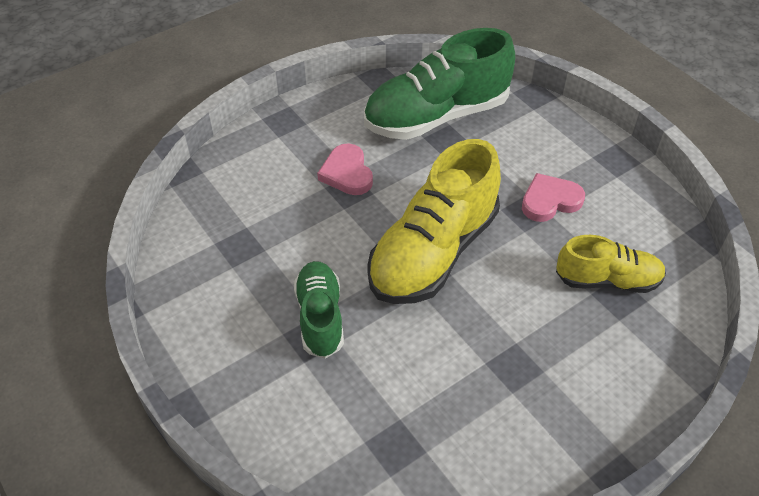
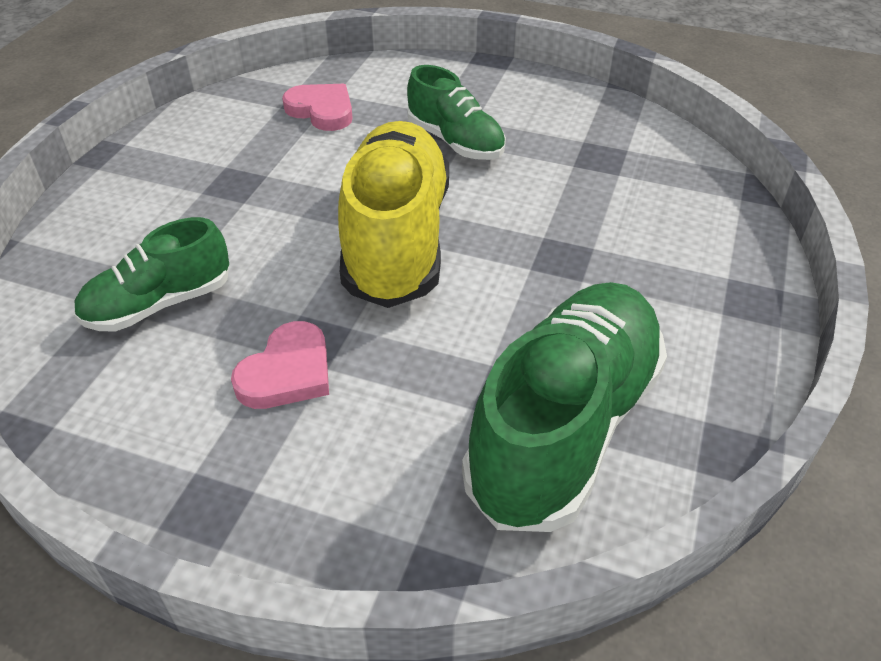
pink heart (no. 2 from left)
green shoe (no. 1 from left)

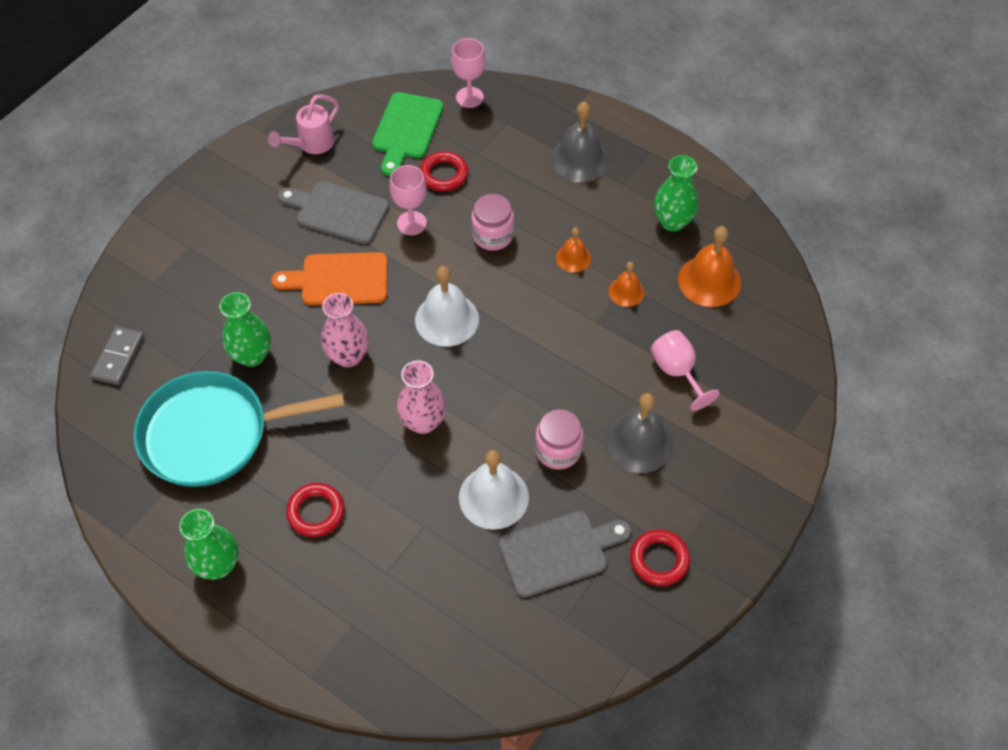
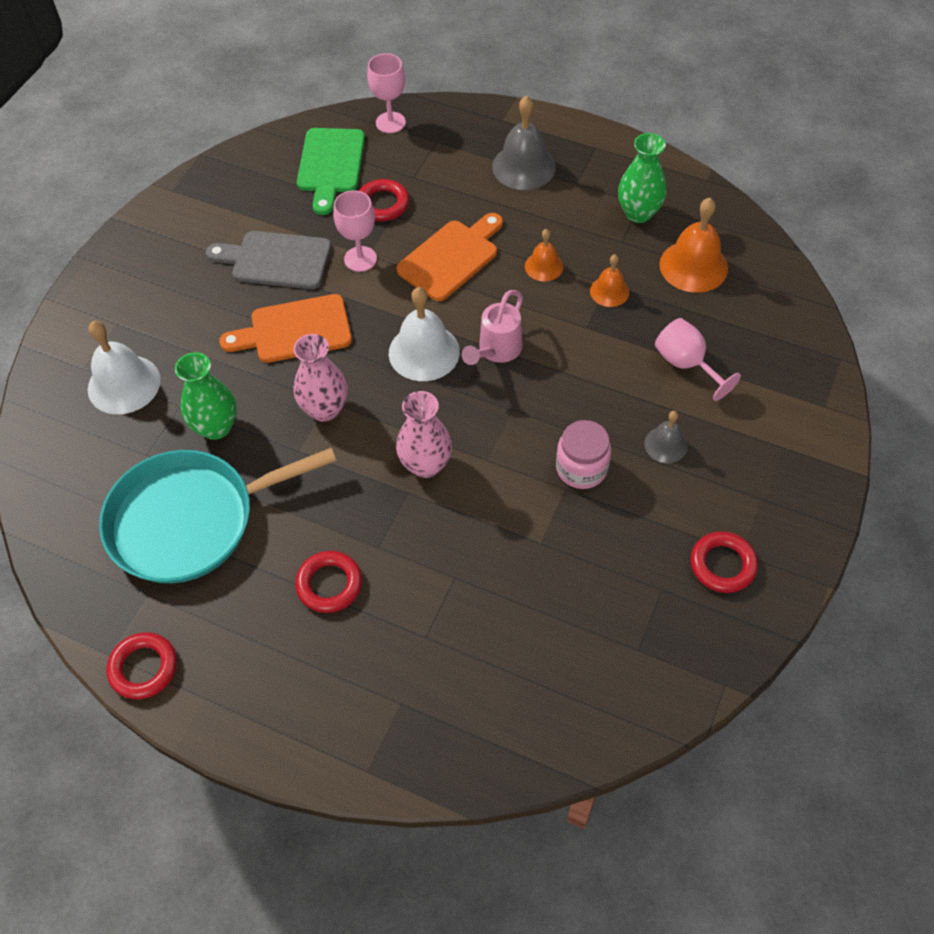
pink watering can
orange cutting board (no. 2 from left)
grey domino
grey bell (no. 2 from left)
white bell (no. 1 from left)
green vase (no. 1 from left in the first image)
grey cutting board (no. 2 from left in the first image)
red ring (no. 1 from left)

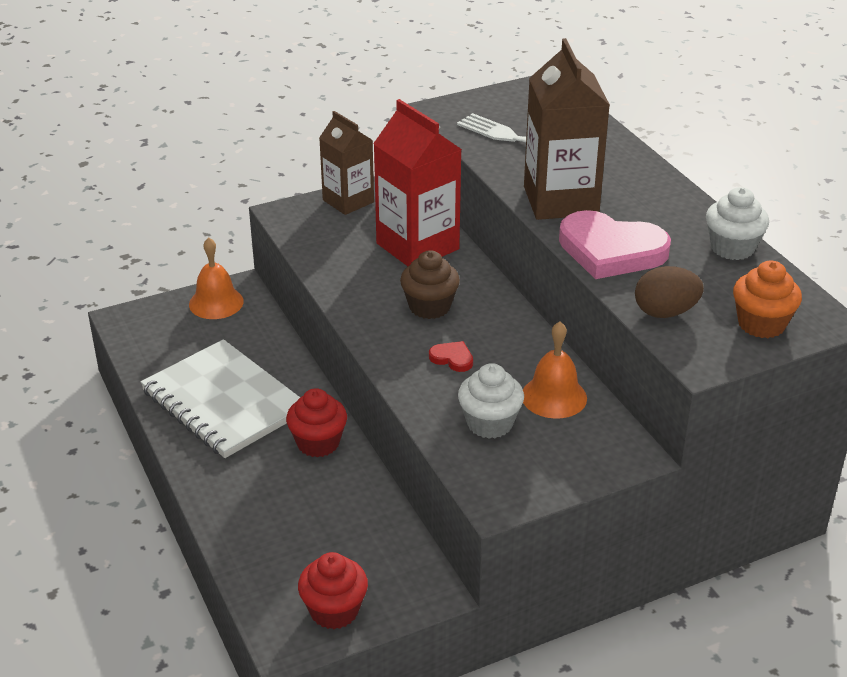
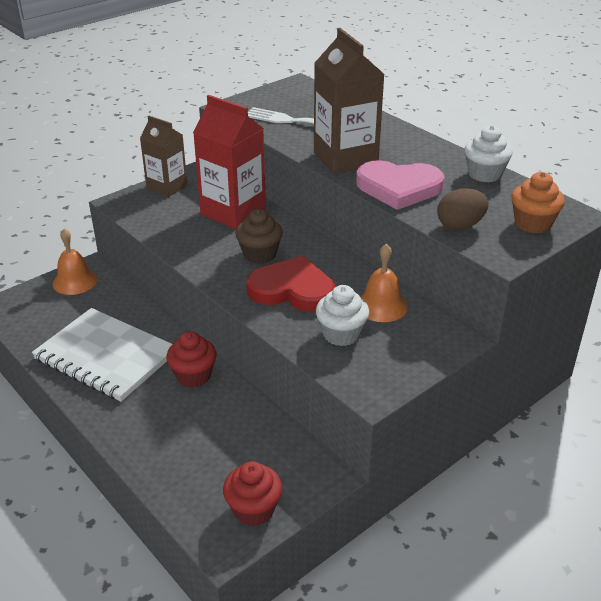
red heart

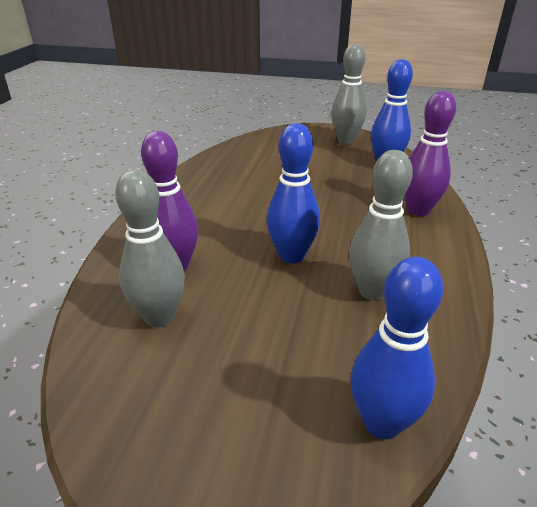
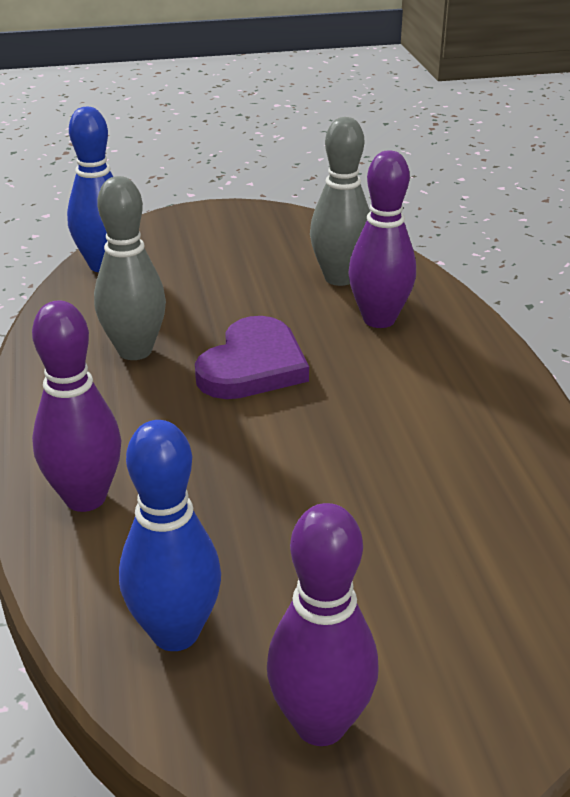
purple bowling pin (no. 2 from left)
purple heart

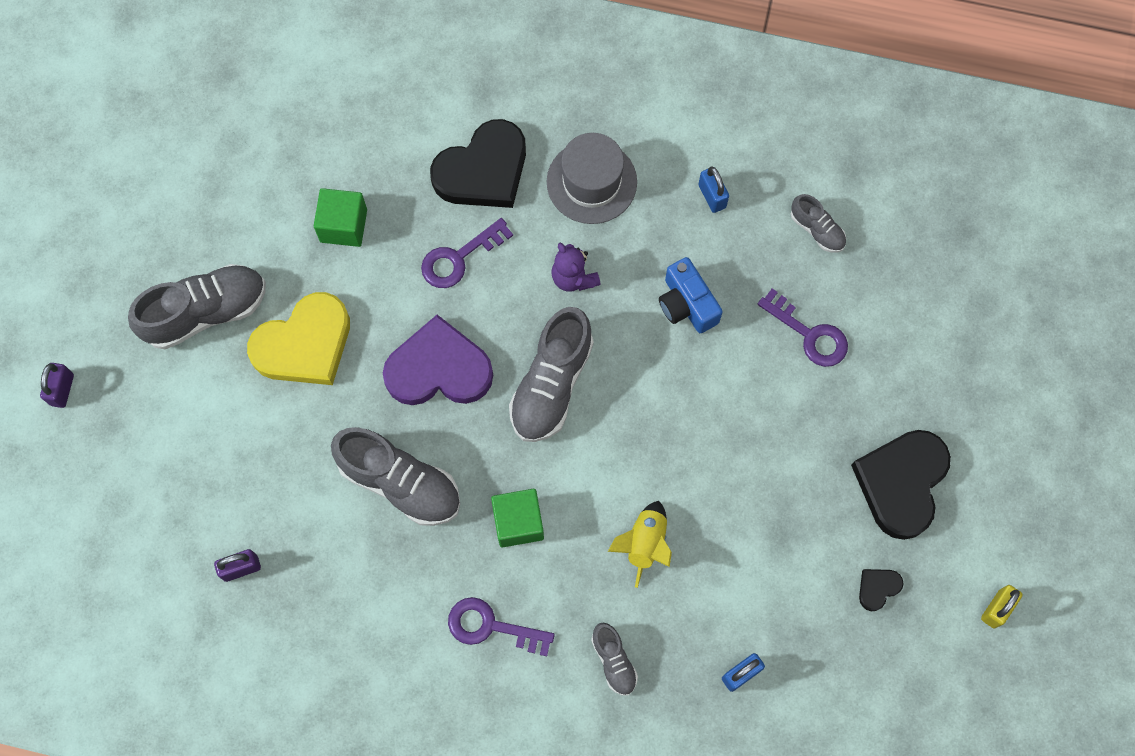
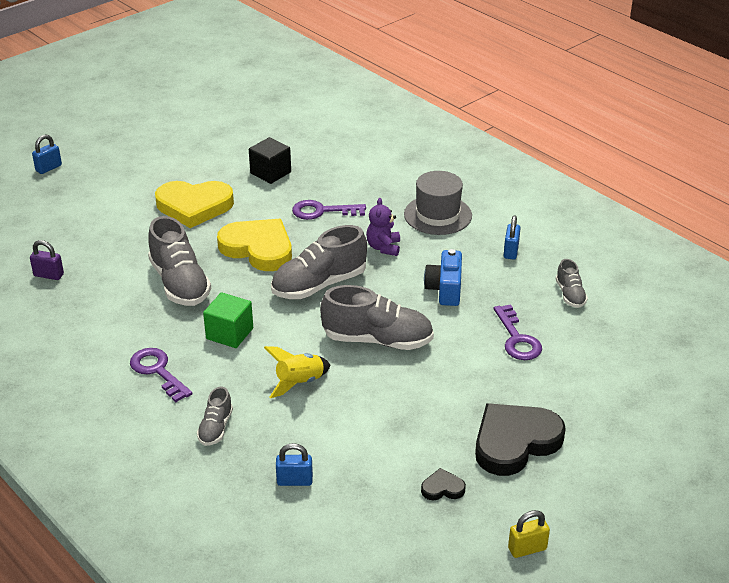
black heart (no. 1 from left in the first image)
black cube
grey shoe (no. 4 from left)
yellow heart (no. 2 from left)
blue padlock (no. 1 from left)

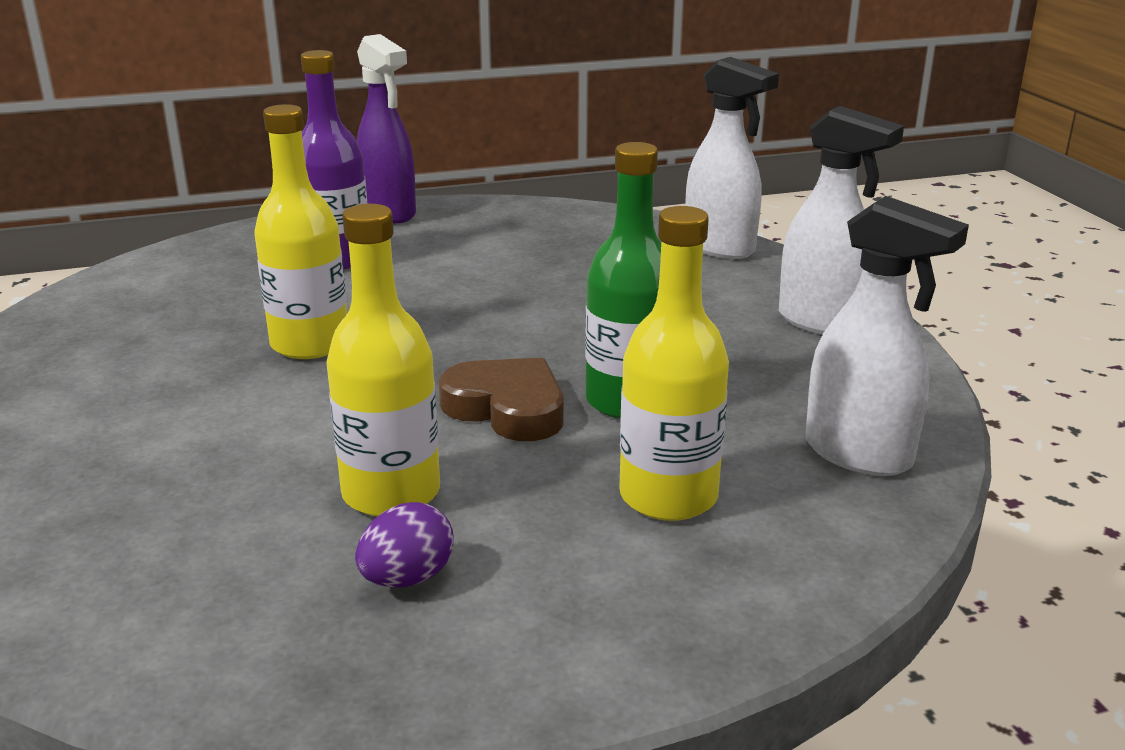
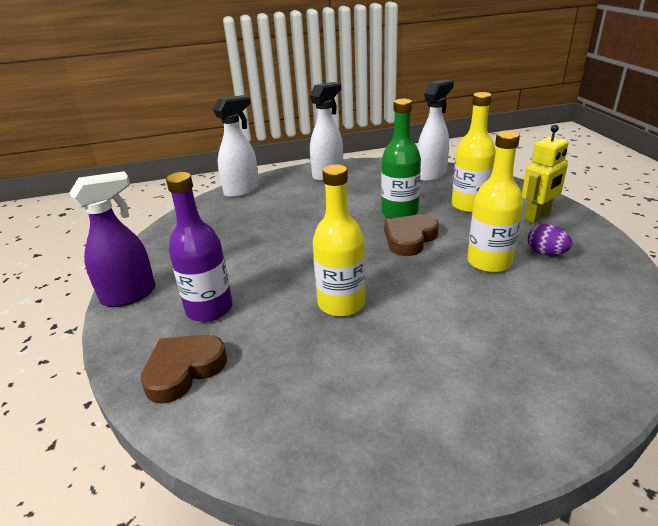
yellow robot
brown heart (no. 1 from left)

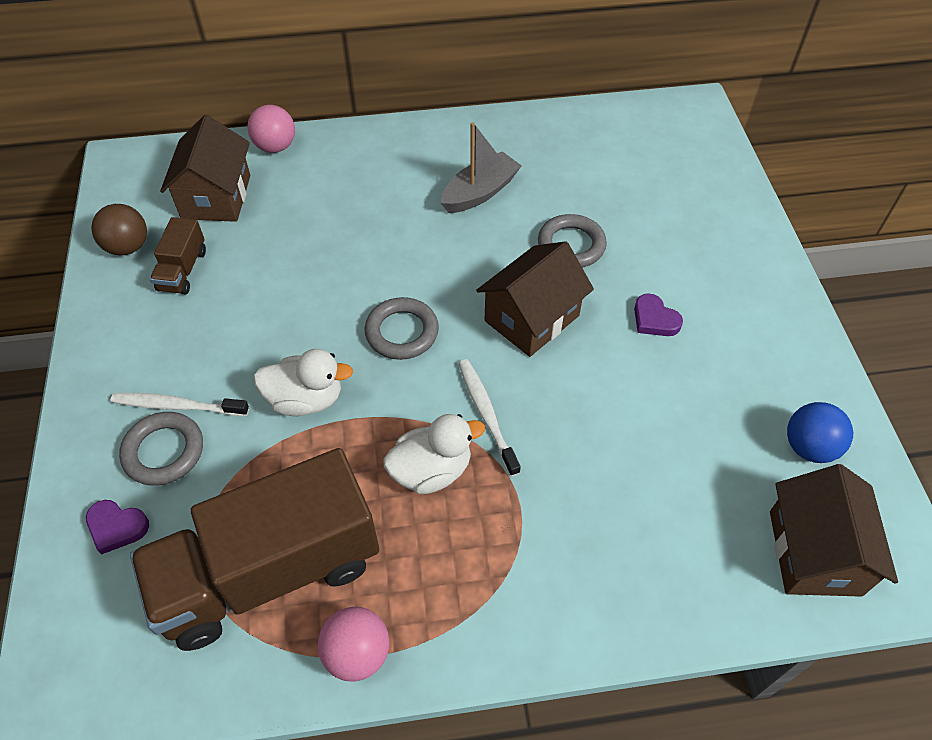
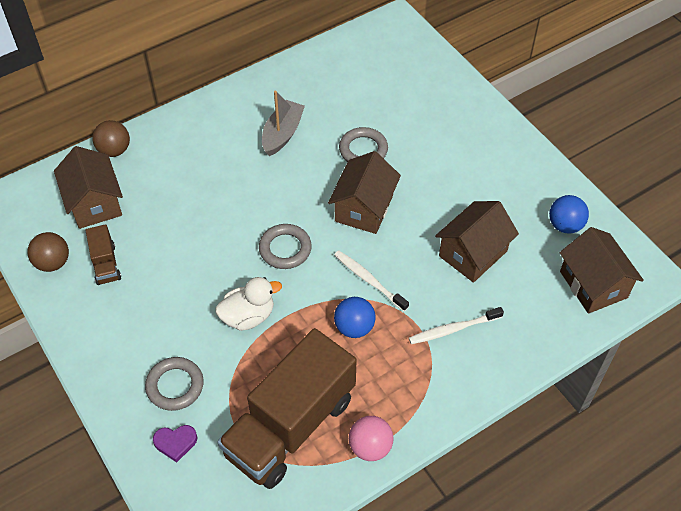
brown ball (no. 2 from left)
purple heart (no. 2 from left in the first image)
white toothbrush (no. 2 from left)
blue ball (no. 1 from left)
brown house (no. 3 from left)

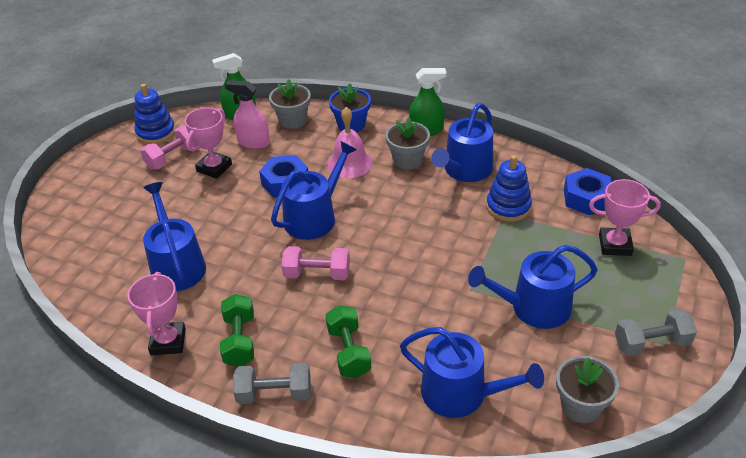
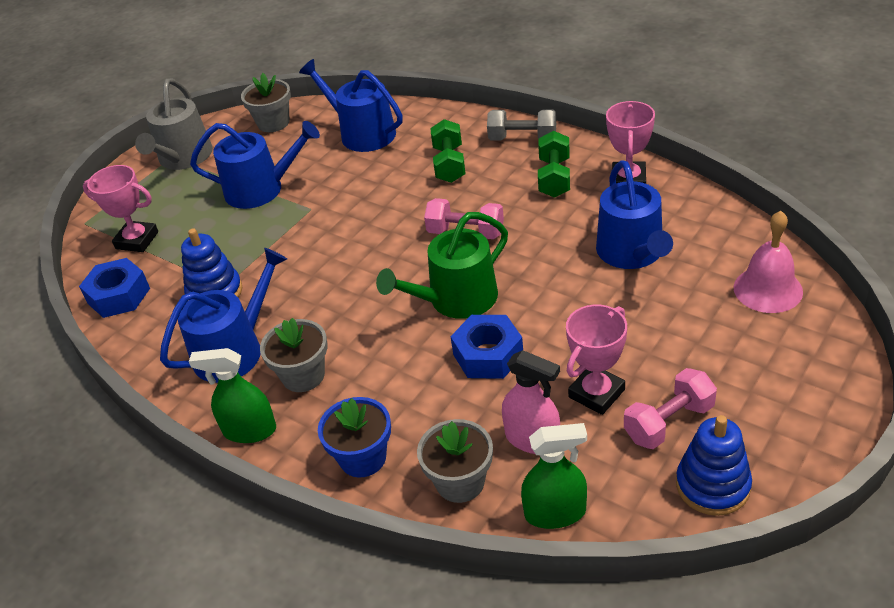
pink bell
green watering can
grey watering can

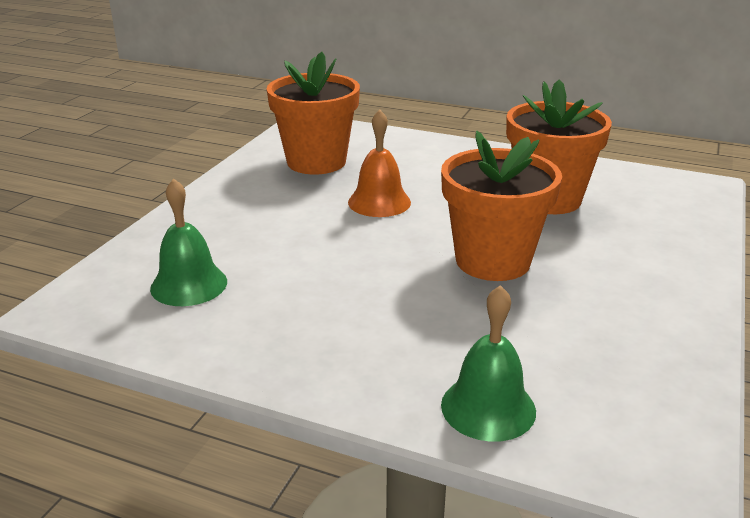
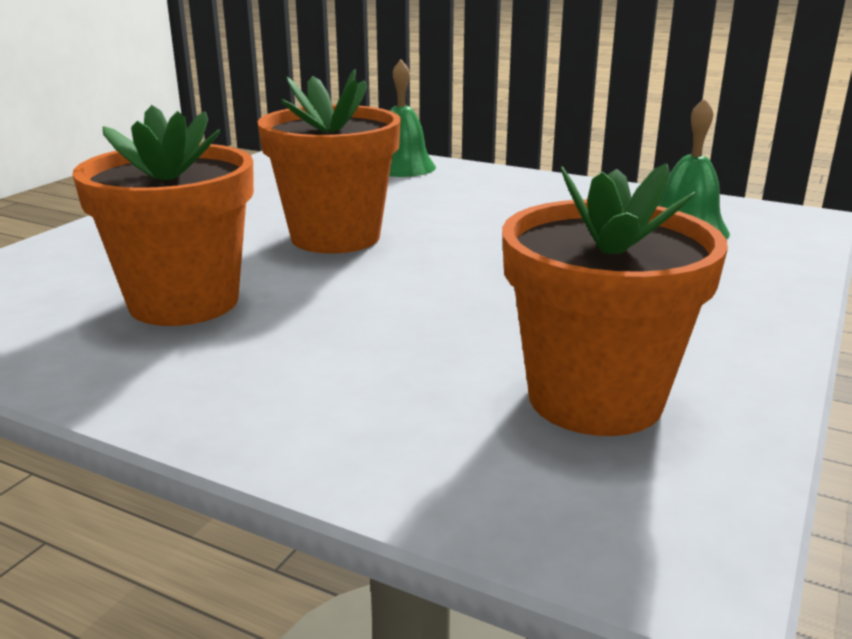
orange bell

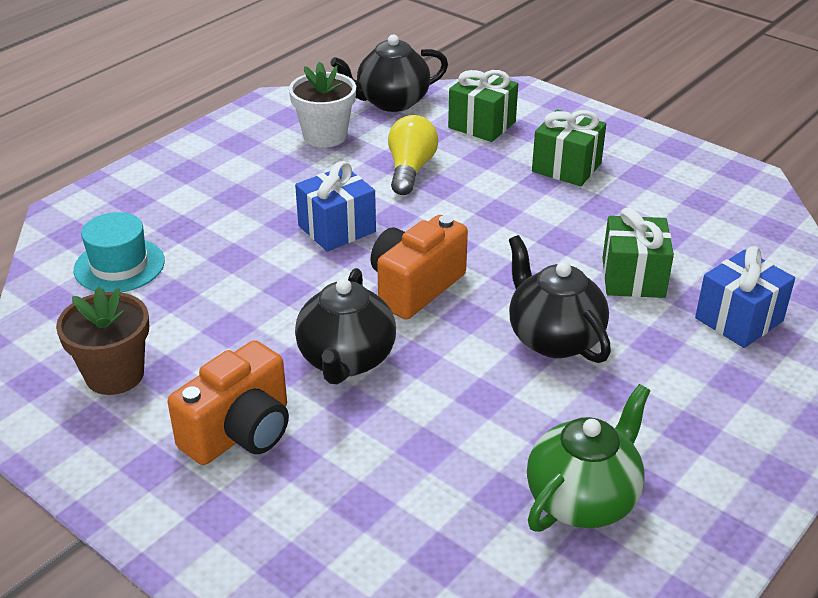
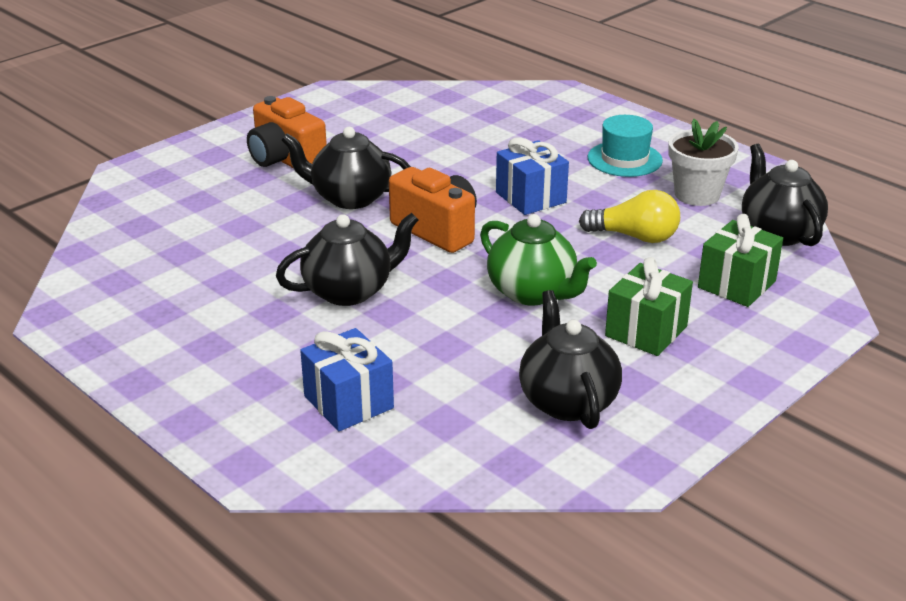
green gift (no. 3 from left in the first image)
turquoise hat
brown flower pot
green teapot
black teapot (no. 3 from left)

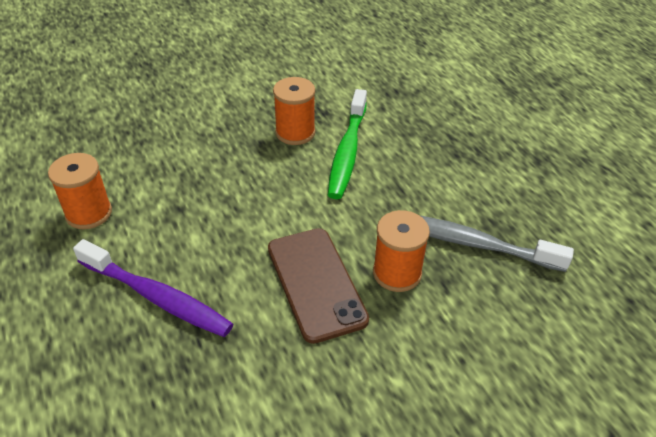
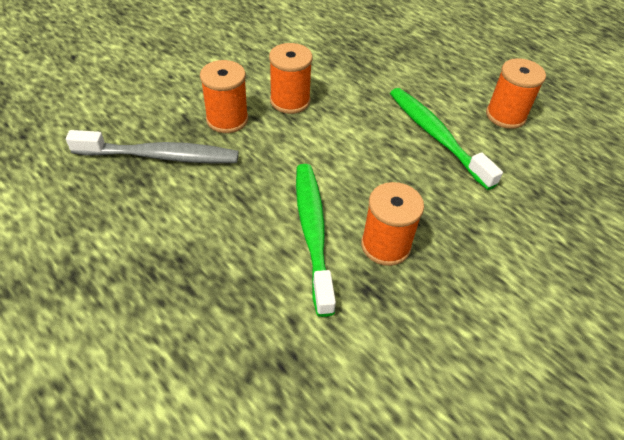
orange spool (no. 2 from left)
purple toothbrush
green toothbrush (no. 2 from left)

